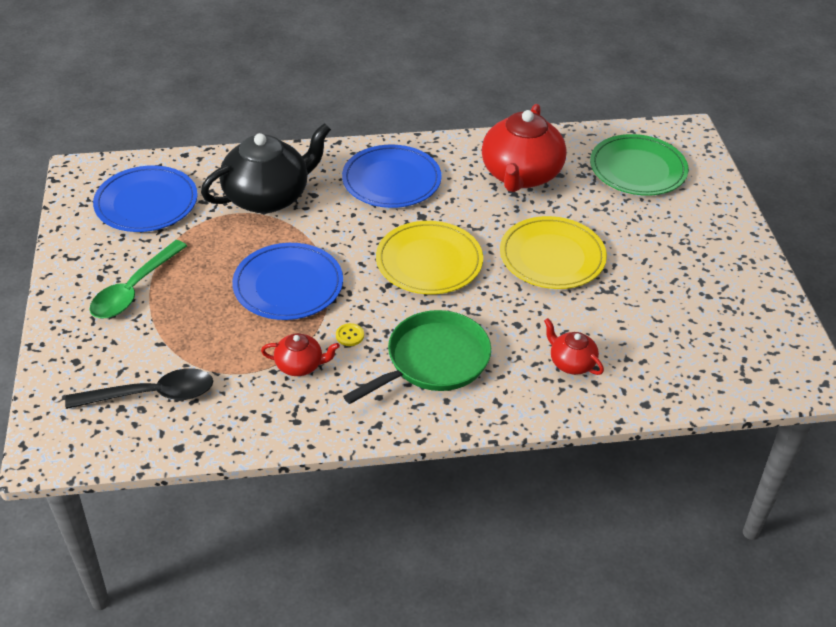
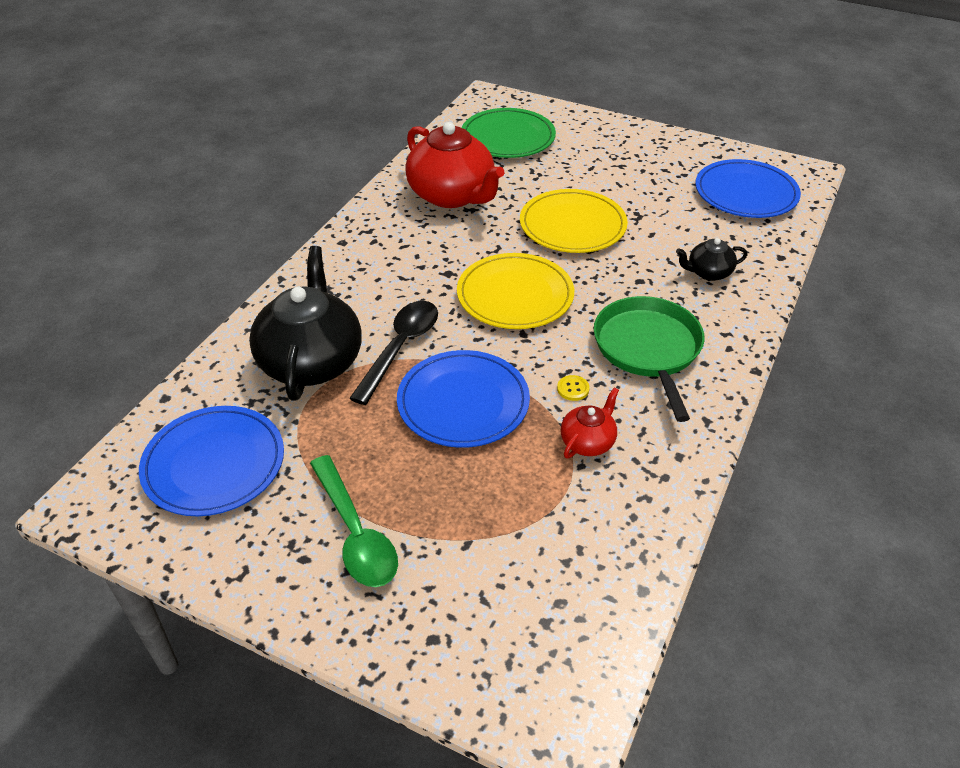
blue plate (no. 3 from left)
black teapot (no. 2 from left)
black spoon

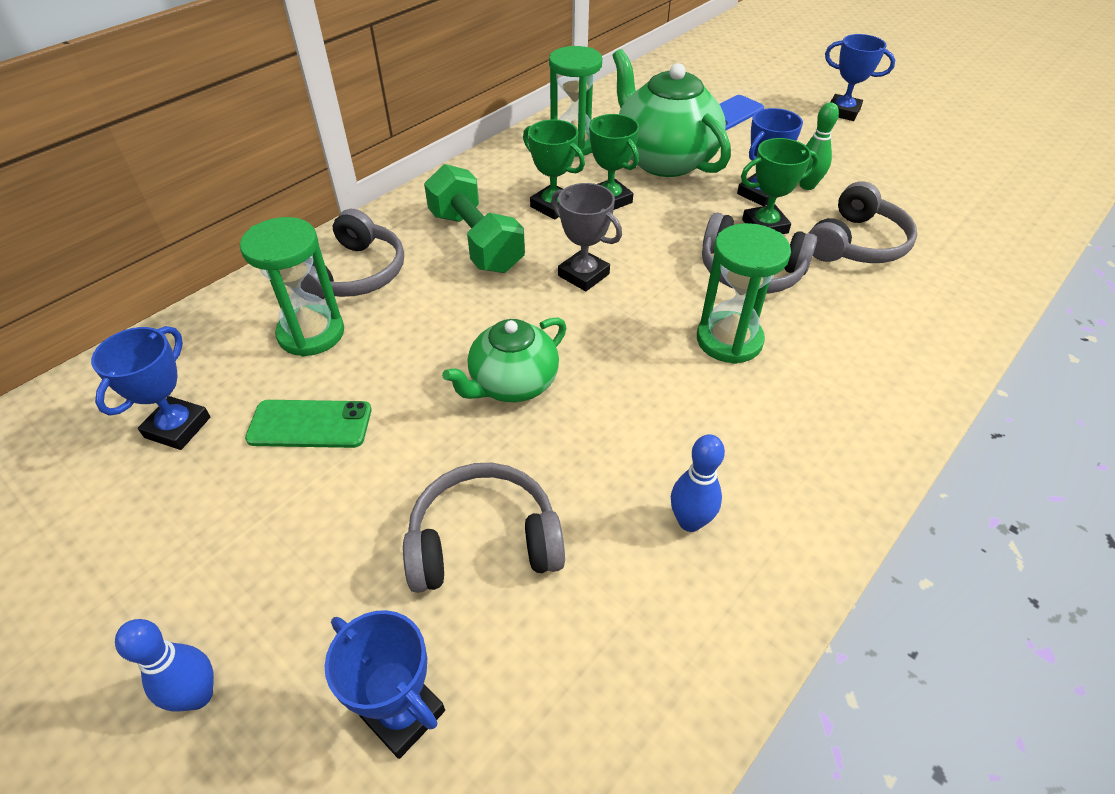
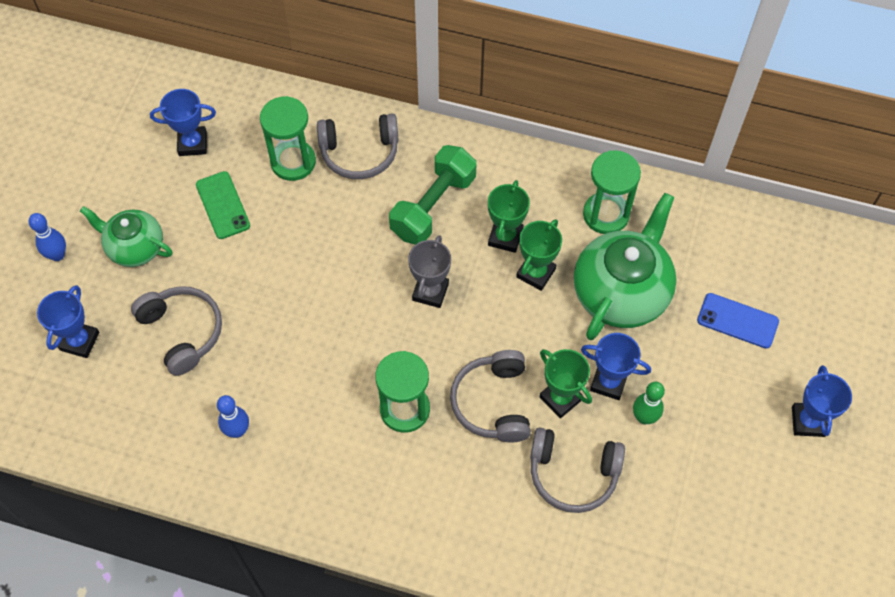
green teapot (no. 1 from left)

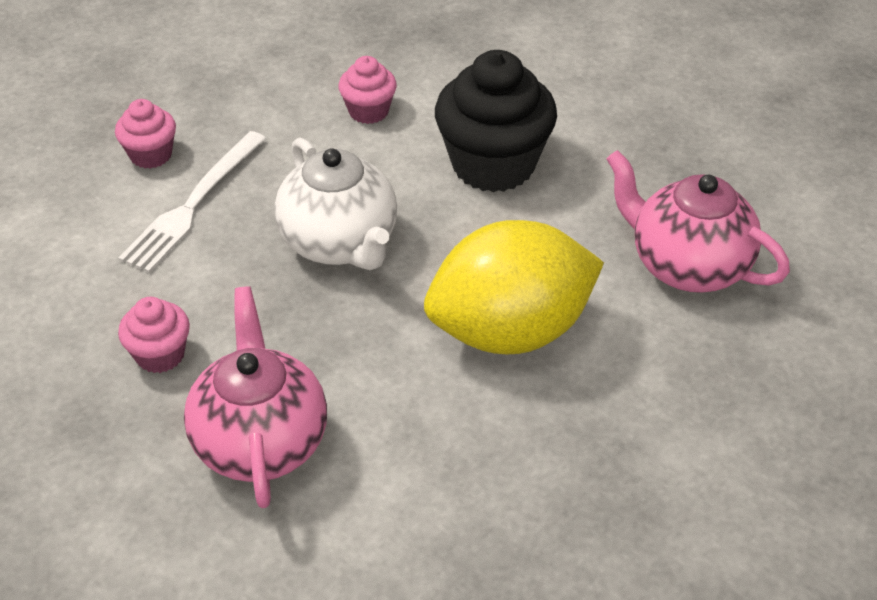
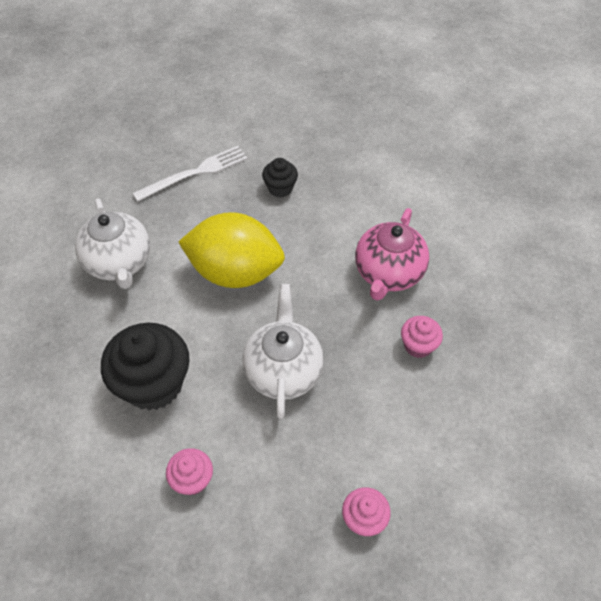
white fork
white teapot (no. 1 from left)
black cupcake (no. 2 from left)

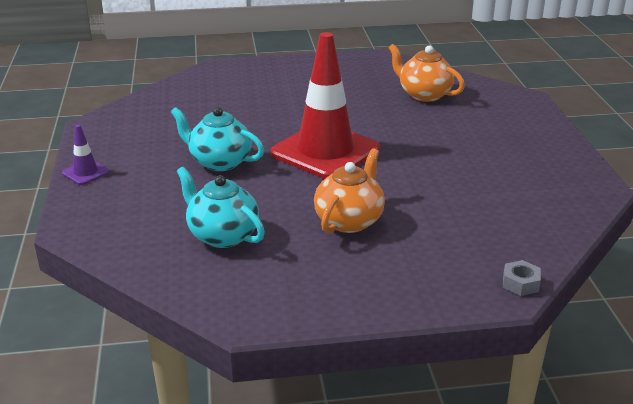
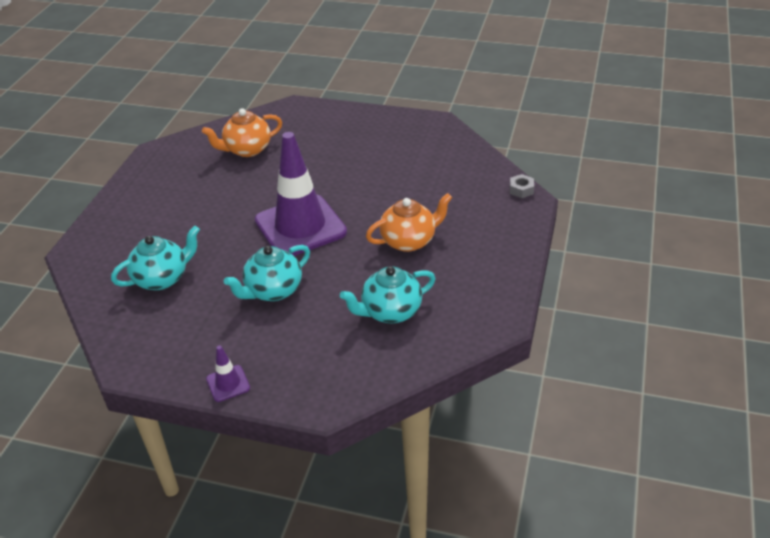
purple traffic cone (no. 2 from left)
orange teapot (no. 2 from left)
turquoise teapot (no. 1 from left)

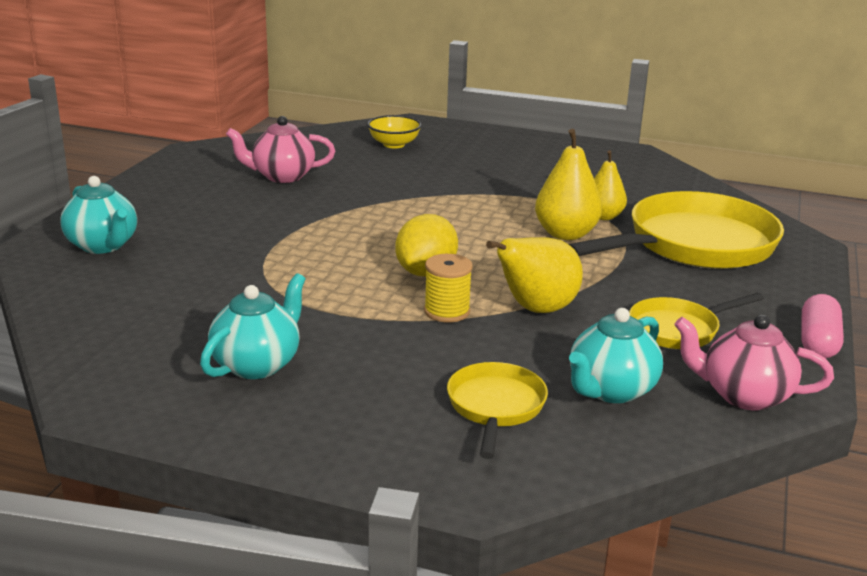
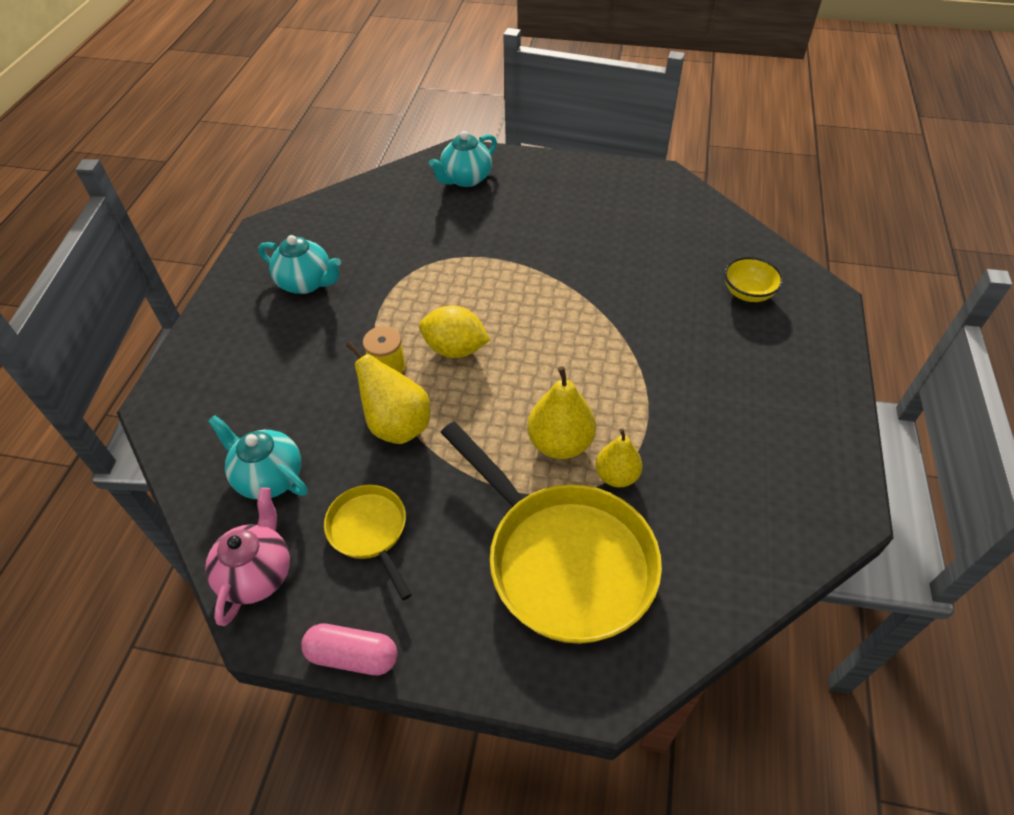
pink teapot (no. 1 from left in the first image)
yellow pan (no. 1 from left in the first image)

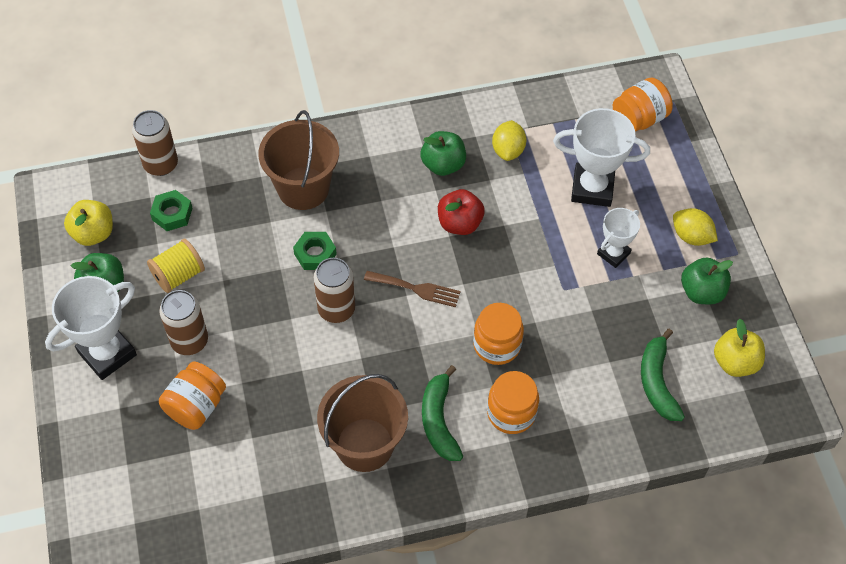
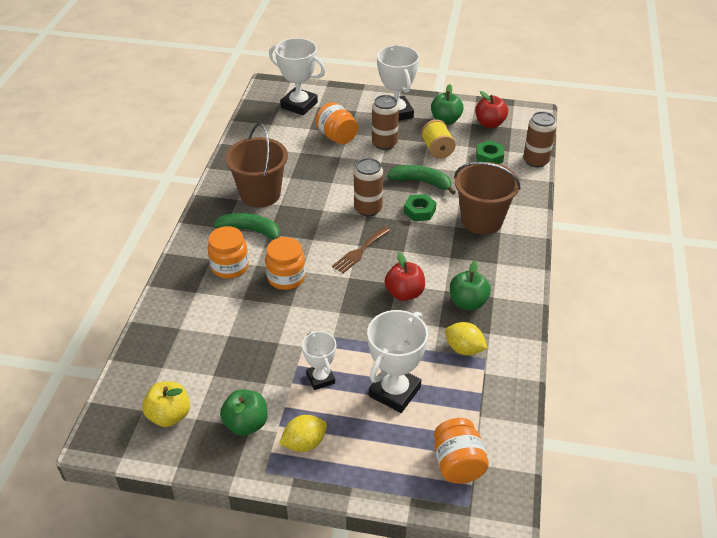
red apple (no. 2 from left)
green banana (no. 2 from left)
white trophy (no. 1 from left)

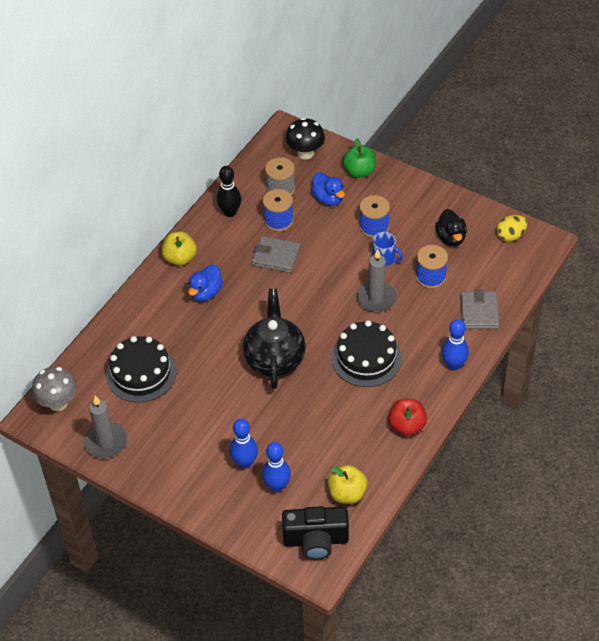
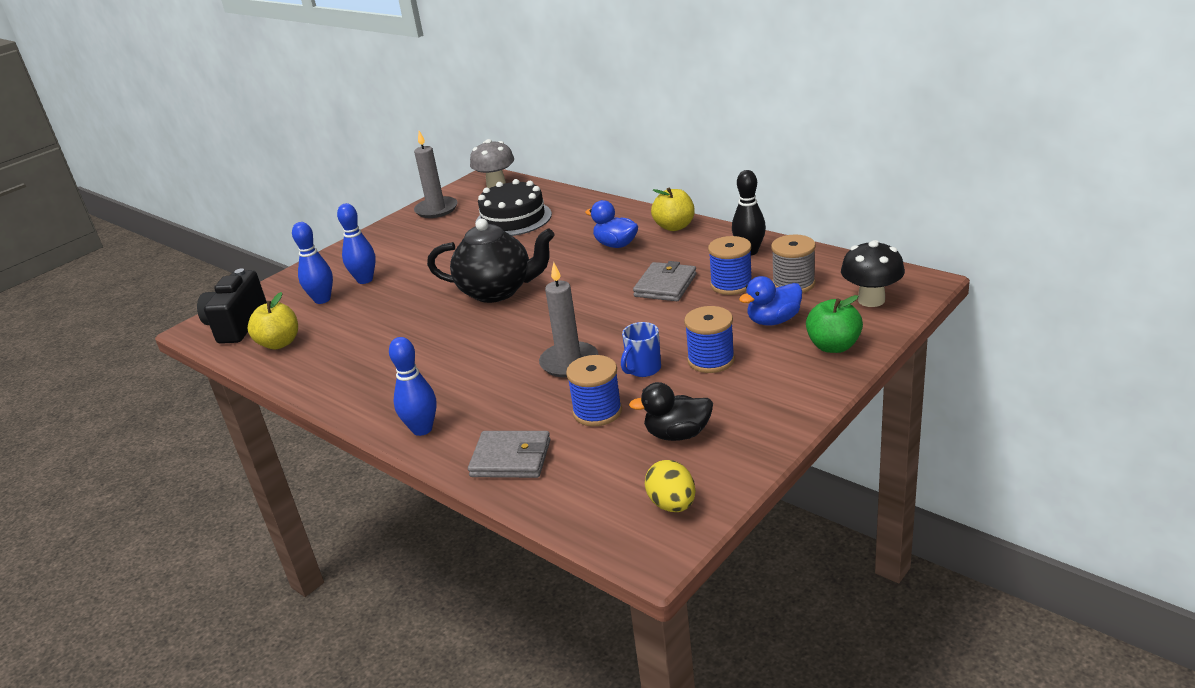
black cake (no. 2 from left in the first image)
red apple

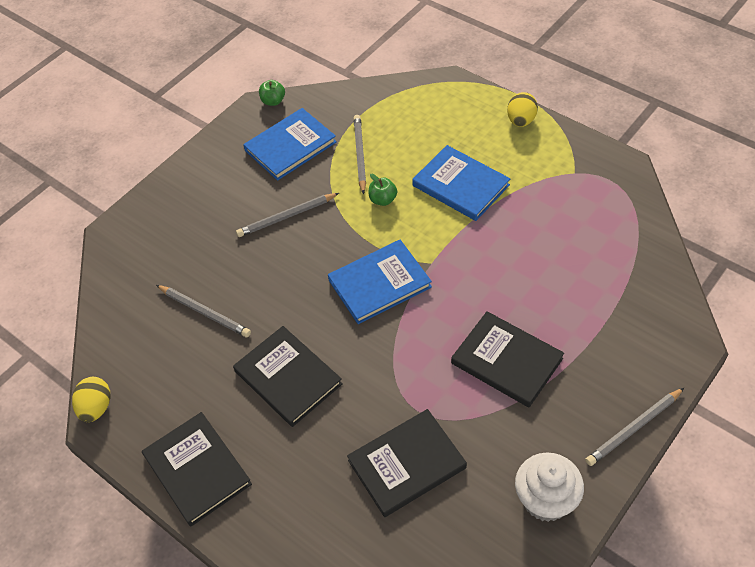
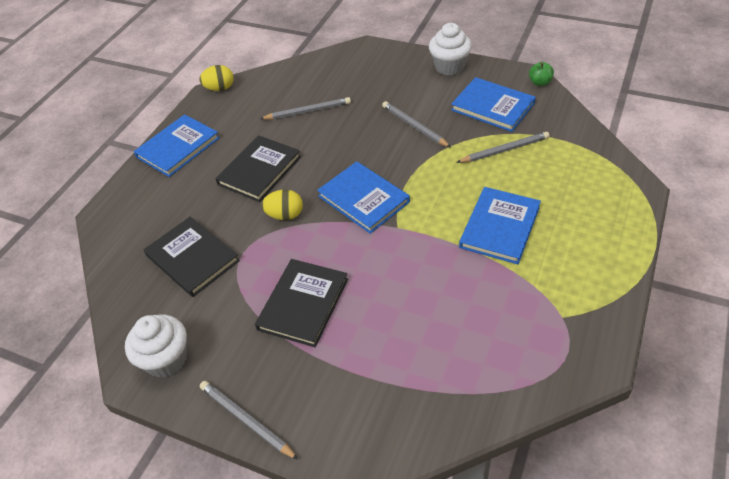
yellow egg (no. 2 from left)
green apple (no. 2 from left in the first image)
grey pencil (no. 2 from left)
blue book (no. 1 from left)
white cupcake (no. 2 from left)

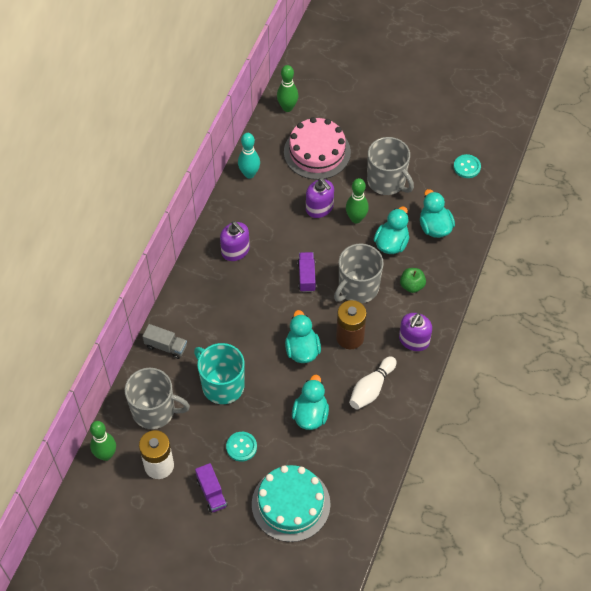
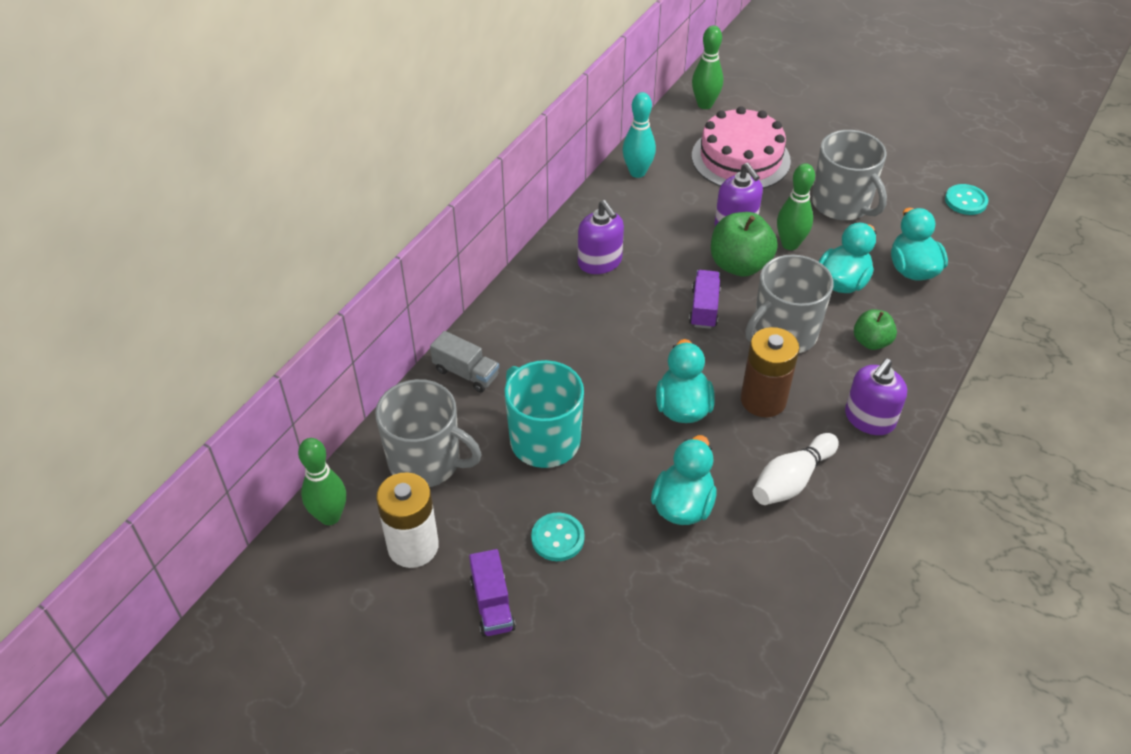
turquoise cake
green apple (no. 1 from left)

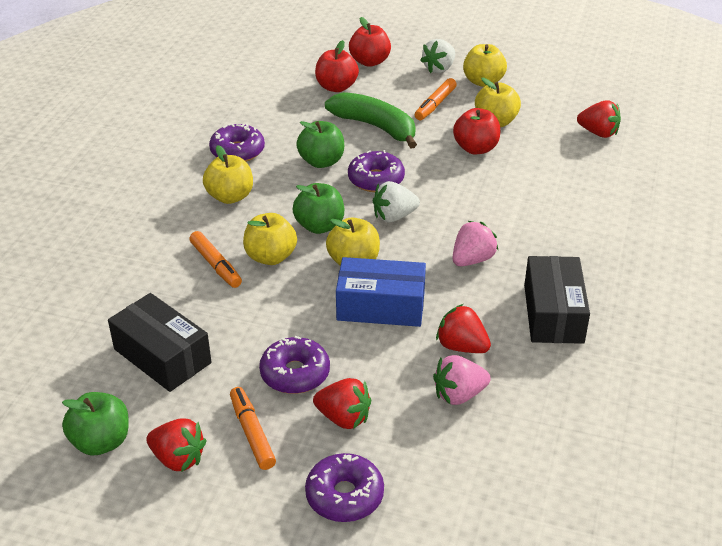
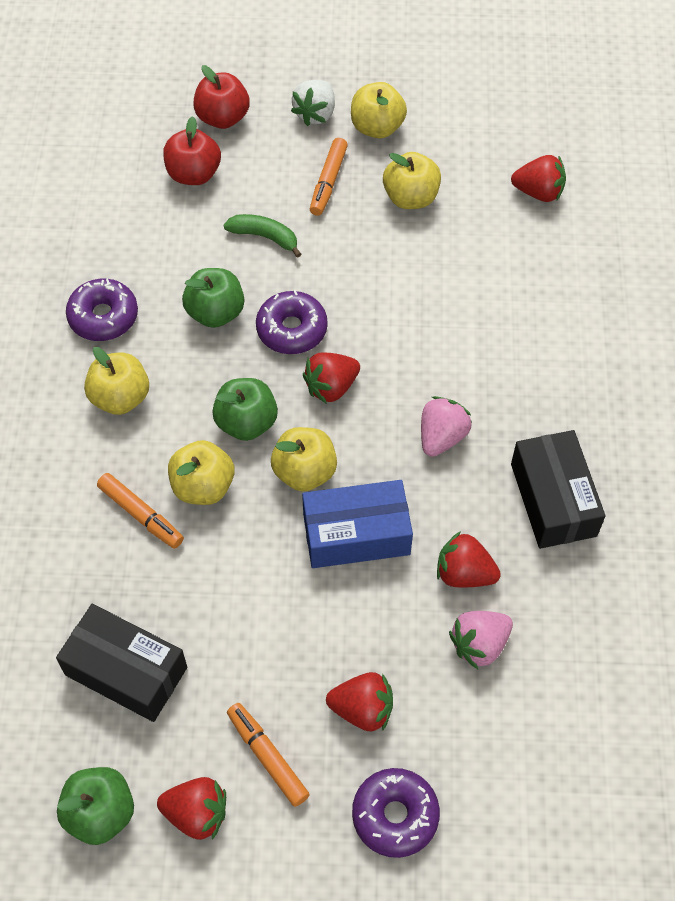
green banana
red apple (no. 3 from left in the first image)
red strawberry (no. 2 from left)
purple donut (no. 2 from left in the first image)

